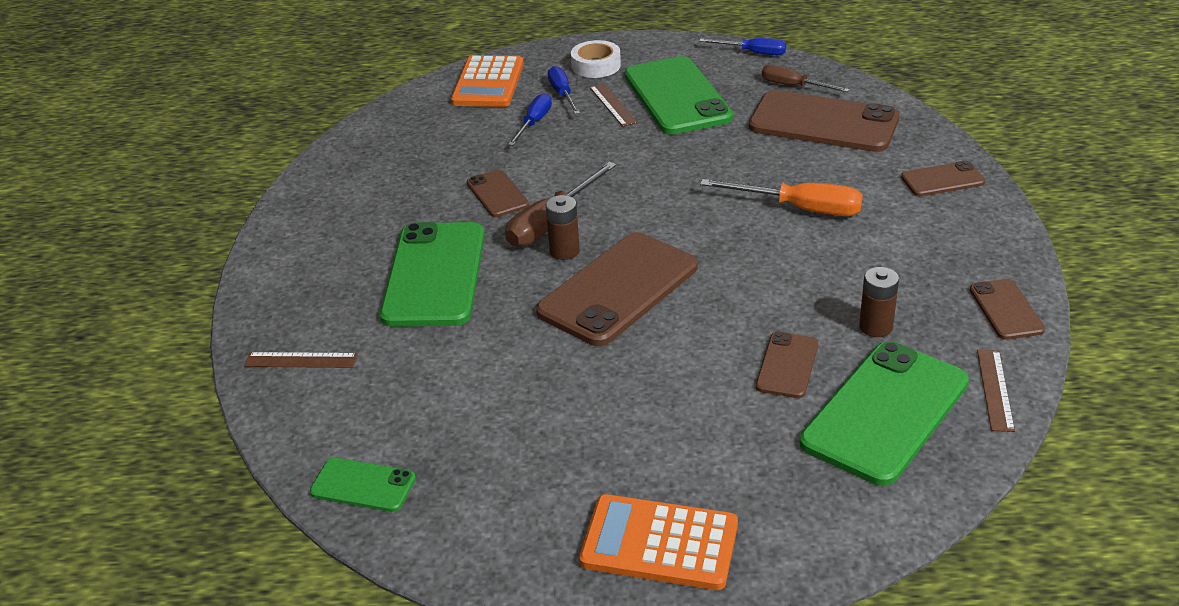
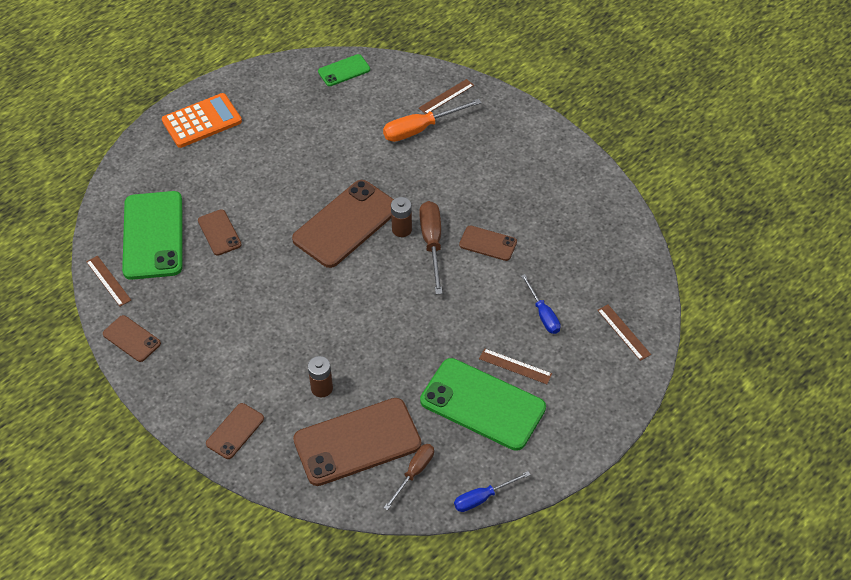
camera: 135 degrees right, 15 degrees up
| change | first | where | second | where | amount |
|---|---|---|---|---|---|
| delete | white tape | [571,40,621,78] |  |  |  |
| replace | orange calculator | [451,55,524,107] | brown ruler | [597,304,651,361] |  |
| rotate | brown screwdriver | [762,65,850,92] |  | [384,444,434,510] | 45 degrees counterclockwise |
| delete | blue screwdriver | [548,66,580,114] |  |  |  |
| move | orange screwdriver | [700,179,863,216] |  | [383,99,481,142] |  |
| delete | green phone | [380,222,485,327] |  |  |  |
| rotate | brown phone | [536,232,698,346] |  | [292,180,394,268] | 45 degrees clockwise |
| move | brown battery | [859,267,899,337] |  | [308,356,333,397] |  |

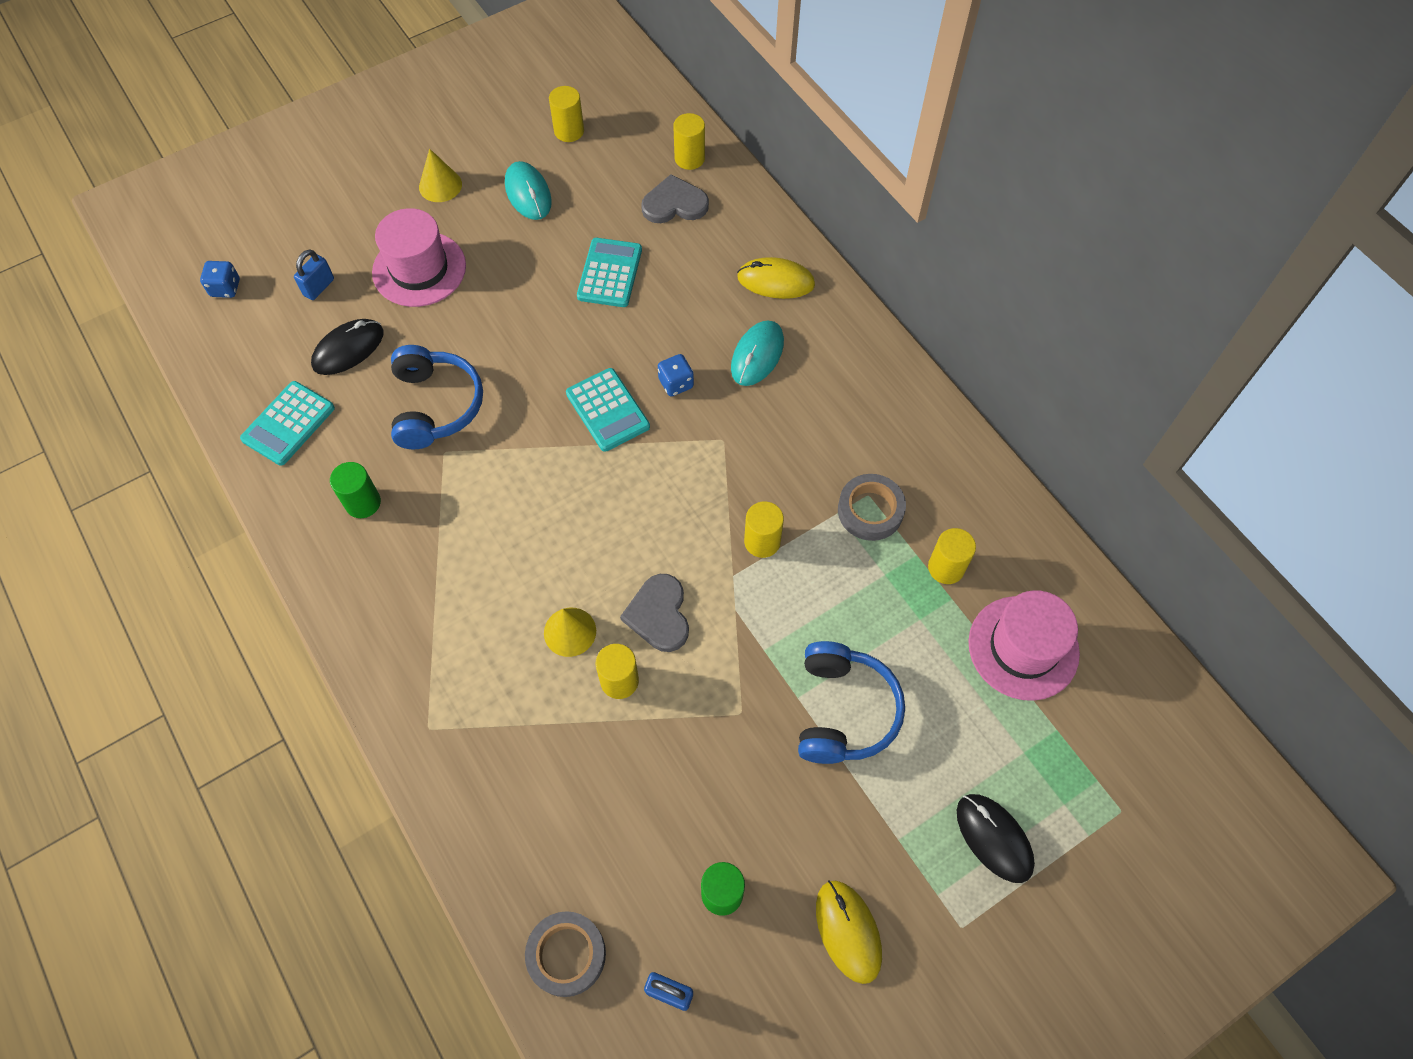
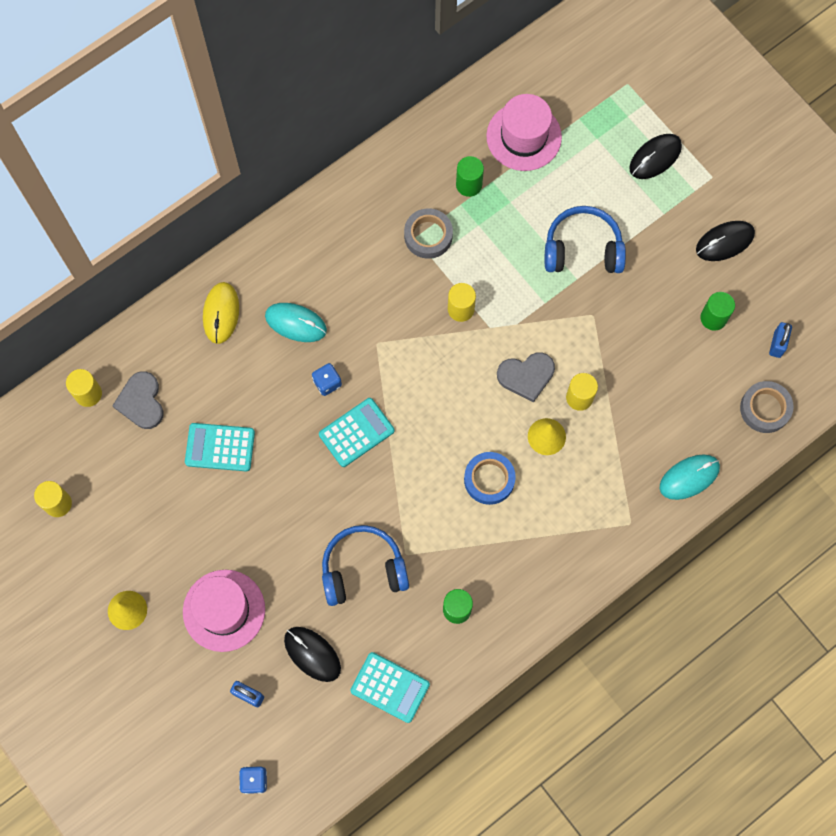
camera: 95 degrees left, 10 degrees up
| change | first | where | second | where | amount |
|---|---|---|---|---|---|
| move | turquoise mouse | [505,161,552,220] |  | [659,454,720,500] |  |
| recolor | yellow cylinder | [928,528,976,584] | green cylinder | [456,156,484,197] |  |
| recolor | yellow mouse | [816,880,882,984] | black mouse | [696,221,755,261] |  |
| insert |  |  | blue tape | [464,452,516,505] |  |

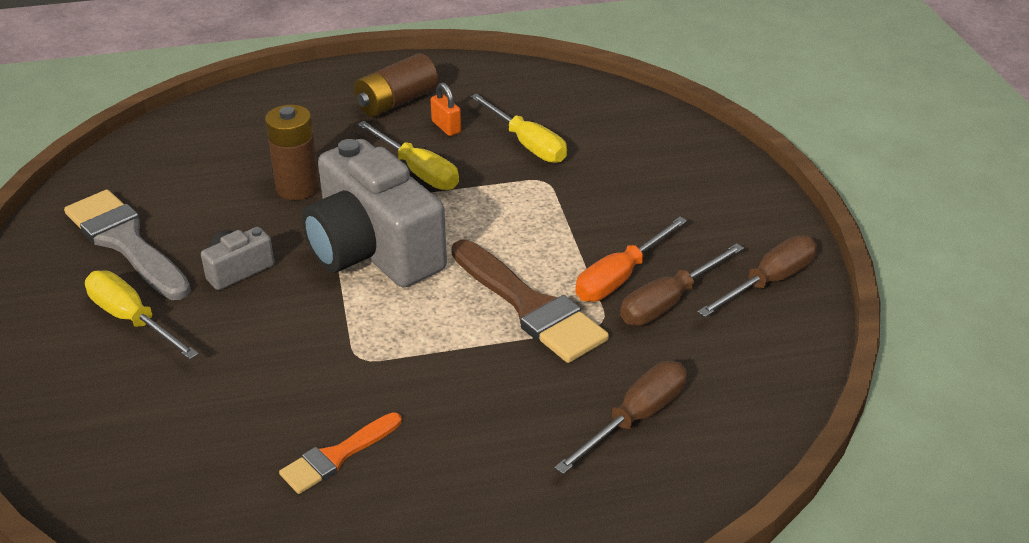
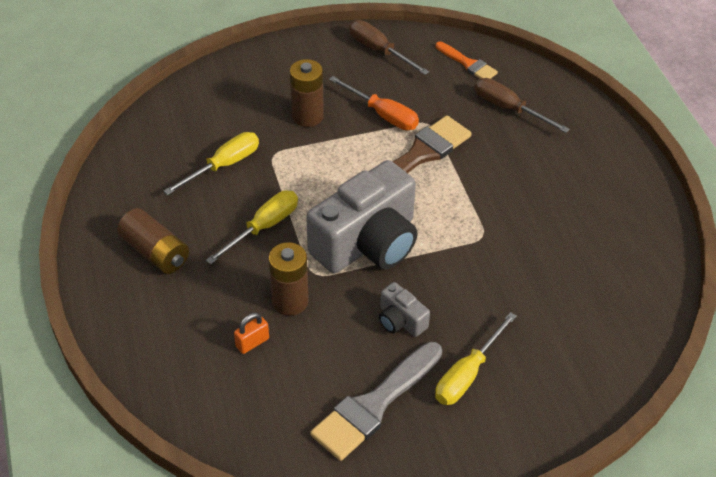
camera: 95 degrees left, 10 degrees up
| change | first | where | second | where | amount |
|---|---|---|---|---|---|
| move | orange padlock | [431,82,461,136] |  | [234,313,269,354] |  |
| delete | brown screwdriver | [620,243,744,326] |  |  |  |
| move | orange brush | [279,412,402,494] |  | [436,41,498,79] |  |
| insert |  |  | brown battery | [290,59,324,127] |  |

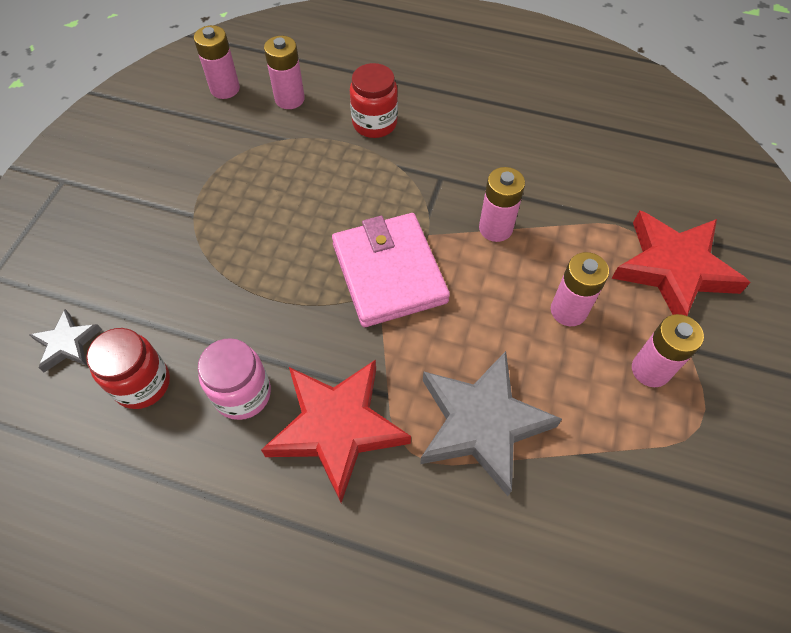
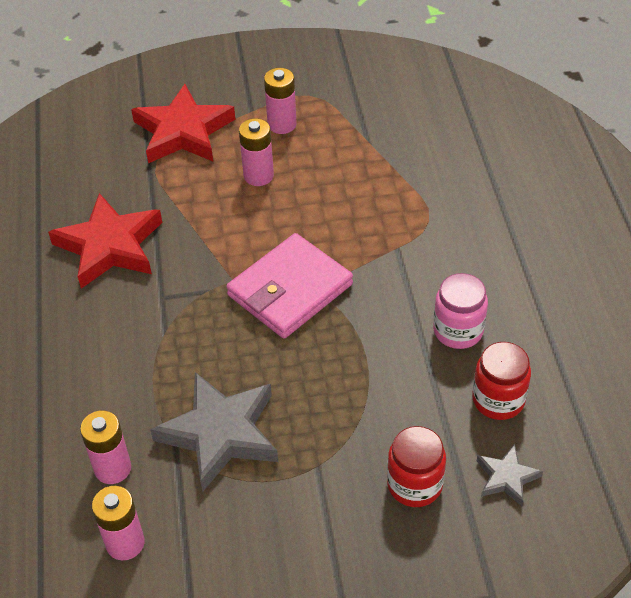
camera: 115 degrees left, 10 degrees down
| change | first | where | second | where | amount |
|---|---|---|---|---|---|
| move | red jar | [350,63,398,138] |  | [387,426,446,507] |  |
| delete | pink battery | [479,167,525,242] |  |  |  |
| move | grey star | [420,351,562,496] |  | [150,372,278,492] |  |
| move | red star | [261,359,411,503] |  | [48,193,162,289] |  |

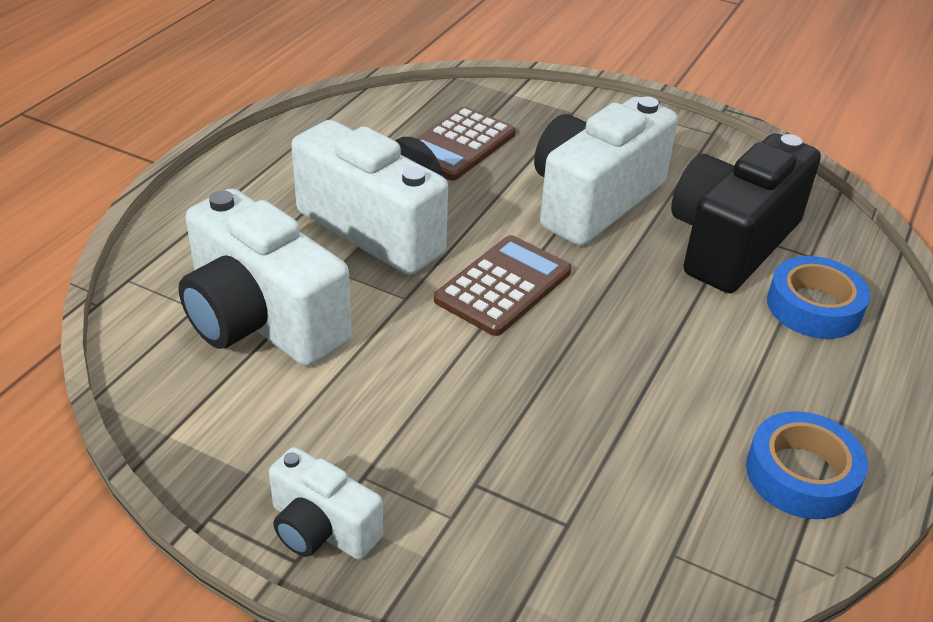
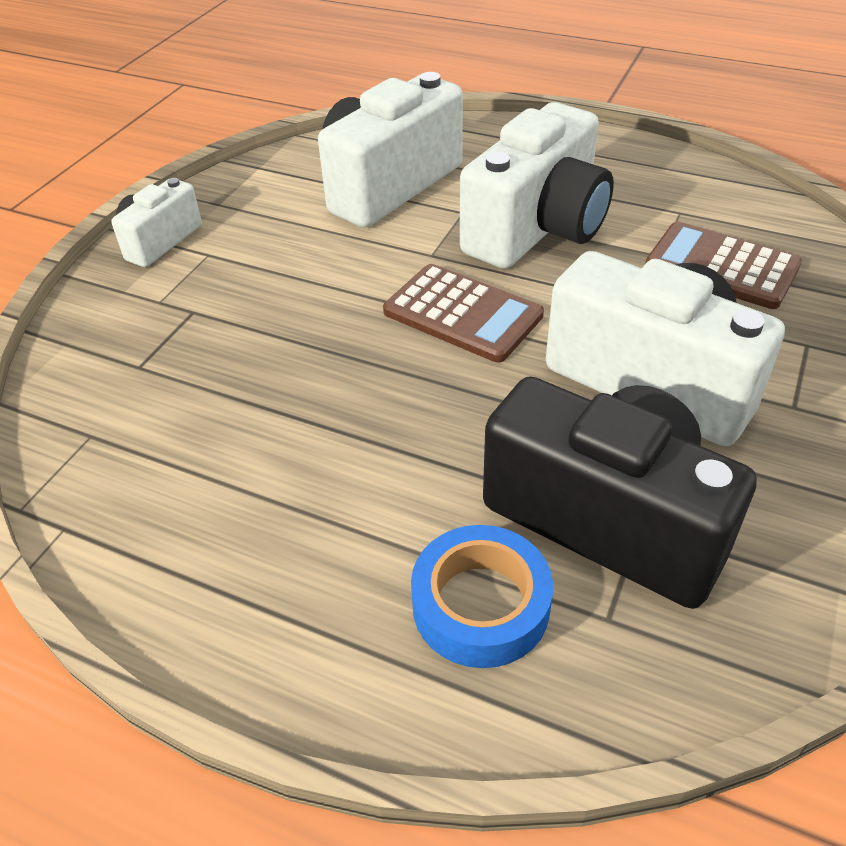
camera: 90 degrees right, 5 degrees up
| change | first | where | second | where | amount |
|---|---|---|---|---|---|
| delete | blue tape | [746,411,868,519] |  |  |  |

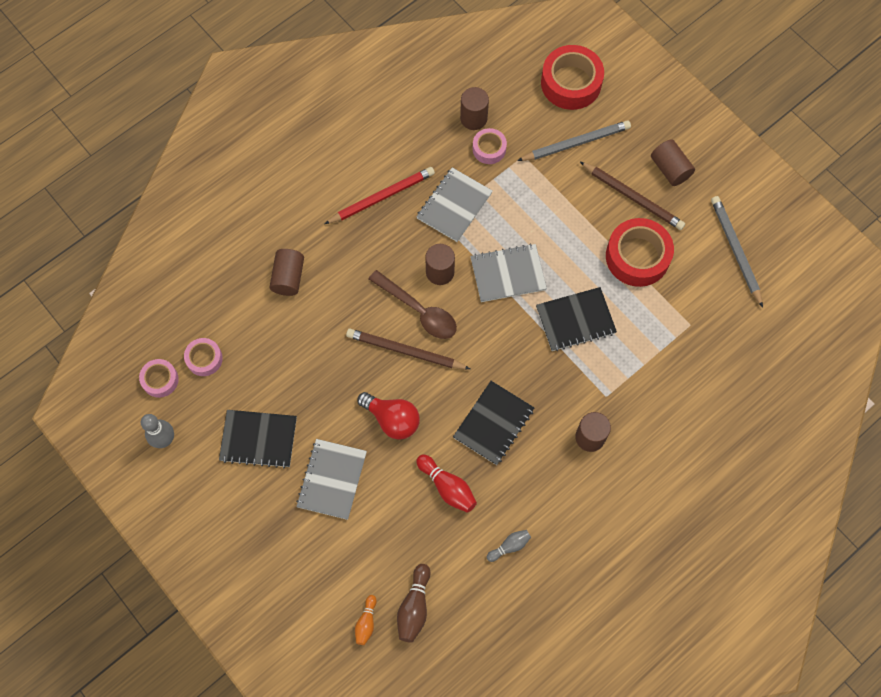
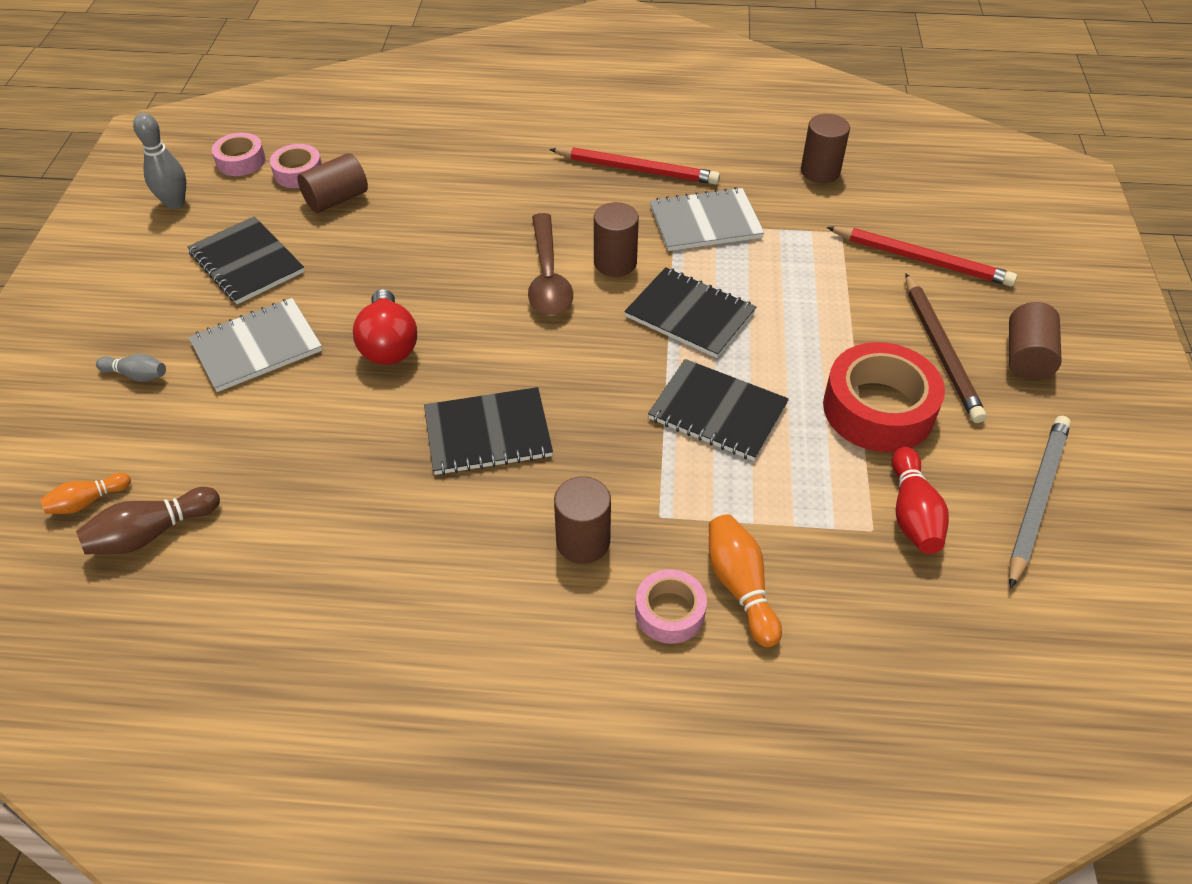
camera: 45 degrees right, 20 degrees down
| change | first | where | second | where | amount |
|---|---|---|---|---|---|
| delete | red tape | [541,45,604,110] |  |  |  |
| recolor | grey pencil | [517,120,631,161] | red pencil | [826,227,1017,286] |  |
| move | pink tape | [473,128,507,164] |  | [635,569,707,644] |  |
| recolor | grey notebook | [470,244,547,302] | black notebook | [624,267,756,358] |  |
| move | brown cylinder | [269,249,304,296] |  | [297,153,368,213] |  |
| delete | brown pencil | [346,329,470,369] |  |  |  |
| move | red bowling pin | [416,454,477,513] |  | [892,447,949,554] |  |
| move | grey bowling pin | [487,530,531,562] |  | [96,354,166,382] |  |
| insert |  |  | orange bowling pin | [709,514,782,647] |  |

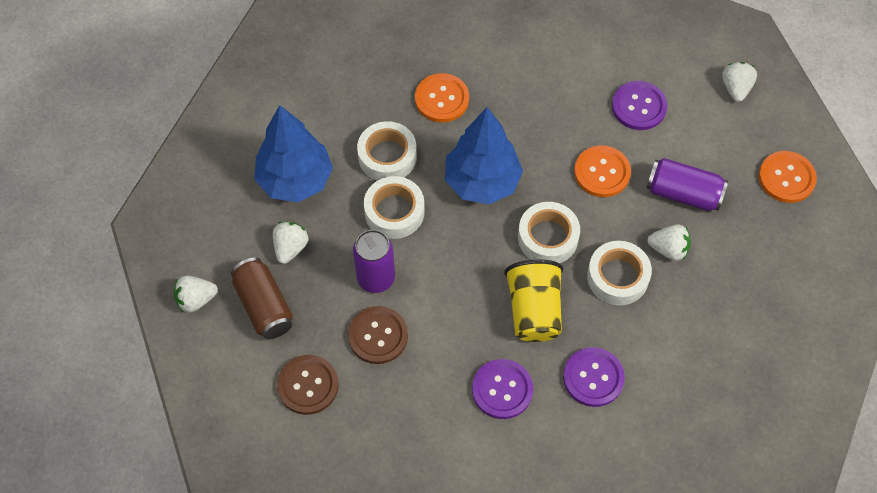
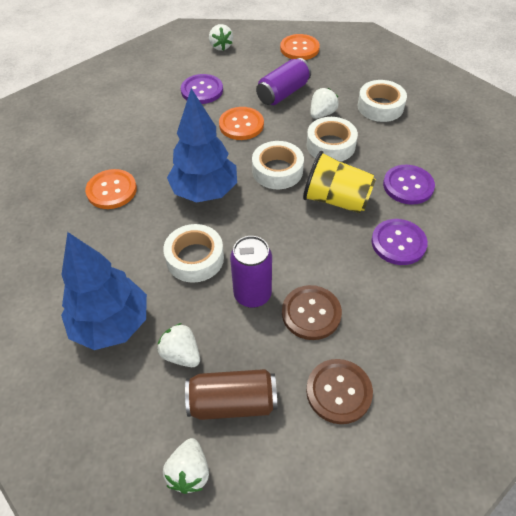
camera: 65 degrees left, 10 degrees down
| change | first | where | second | where | amount |
|---|---|---|---|---|---|
| rotate | white strawberry | [722,62,757,102] |  | [209,24,233,51] | 135 degrees counterclockwise |
| move | white tape | [357,121,417,181] |  | [357,80,407,122] |  |

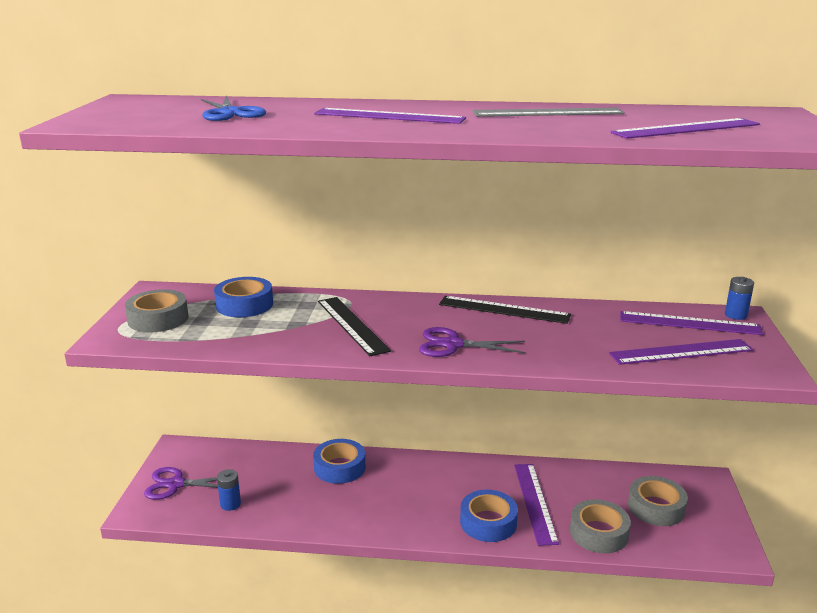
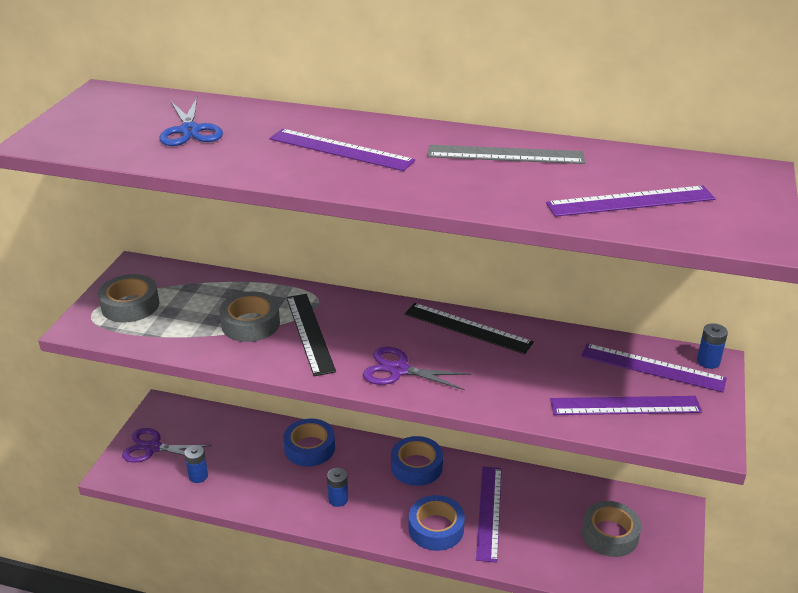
camera: 10 degrees right, 10 degrees up
| change | first | where | second | where | amount |
|---|---|---|---|---|---|
| move | blue tape | [214,277,273,317] |  | [391,436,443,486] |  |
| move | grey tape | [570,499,631,553] |  | [219,291,280,342] |  |
| insert |  |  | blue battery | [327,468,348,507] |  |

